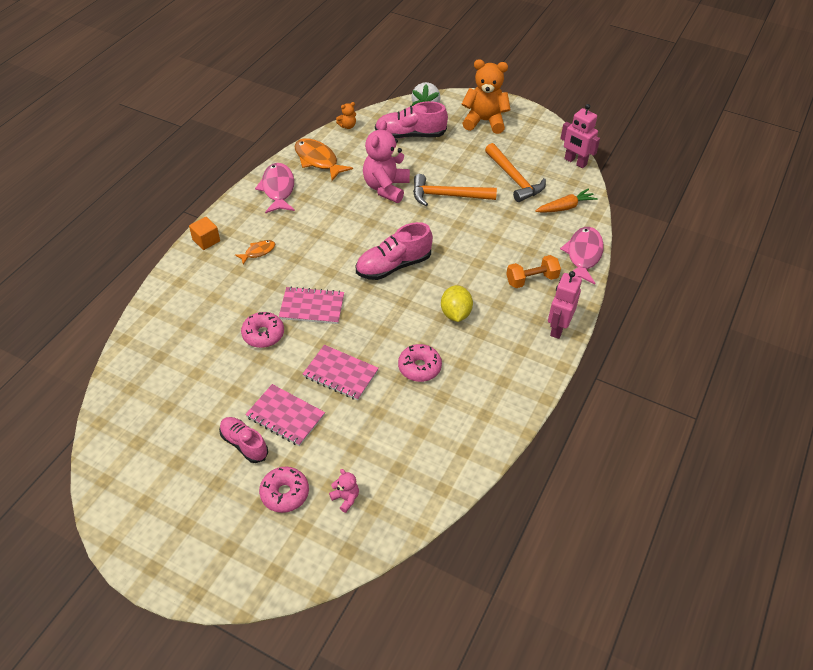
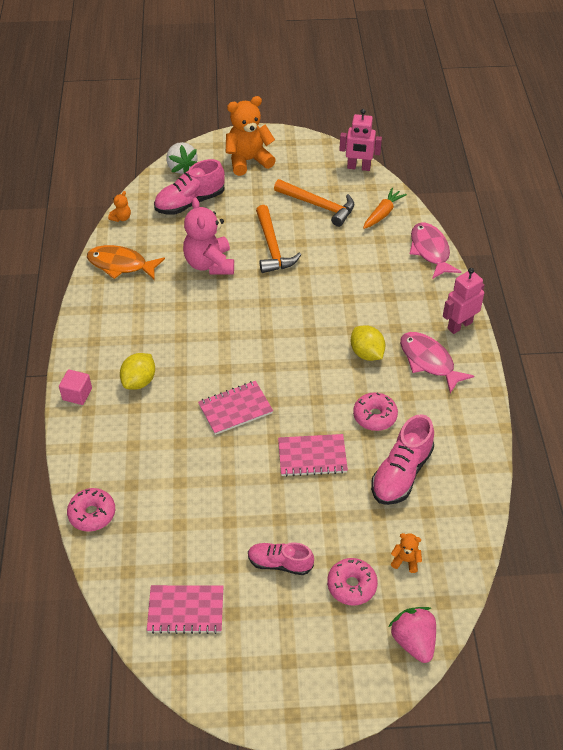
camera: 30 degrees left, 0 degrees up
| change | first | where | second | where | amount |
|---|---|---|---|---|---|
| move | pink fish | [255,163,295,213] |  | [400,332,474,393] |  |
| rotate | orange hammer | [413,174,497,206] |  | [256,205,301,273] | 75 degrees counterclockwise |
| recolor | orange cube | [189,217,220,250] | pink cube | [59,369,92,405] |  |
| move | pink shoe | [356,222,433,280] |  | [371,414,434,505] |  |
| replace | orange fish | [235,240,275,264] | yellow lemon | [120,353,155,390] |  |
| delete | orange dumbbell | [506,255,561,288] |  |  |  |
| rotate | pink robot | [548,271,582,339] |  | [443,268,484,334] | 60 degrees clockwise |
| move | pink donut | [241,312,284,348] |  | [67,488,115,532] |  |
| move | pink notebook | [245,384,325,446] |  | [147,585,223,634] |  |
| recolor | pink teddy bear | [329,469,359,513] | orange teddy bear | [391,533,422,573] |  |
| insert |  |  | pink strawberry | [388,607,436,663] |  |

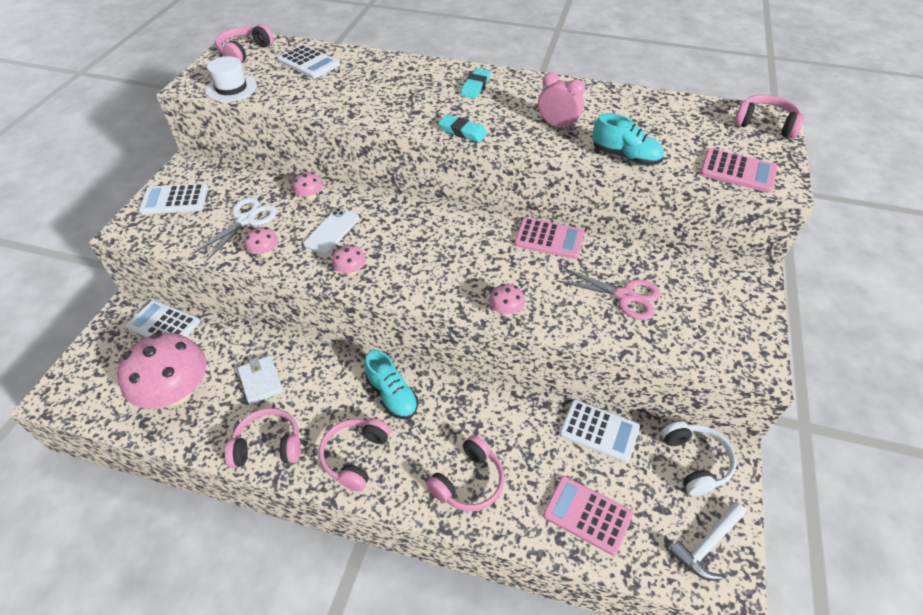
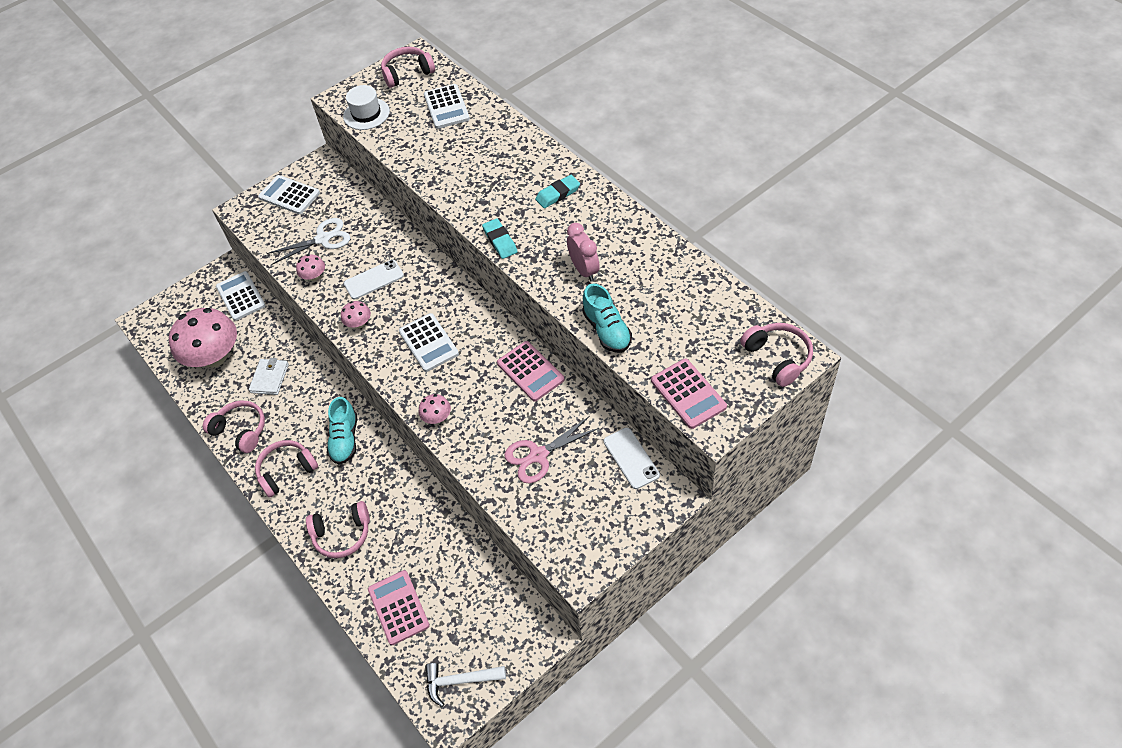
camera: 40 degrees right, 5 degrees up
| change | first | where | second | where | amount |
|---|---|---|---|---|---|
| delete | pink mushroom | [293,172,323,201] |  |  |  |
| rotate | pink scissors | [556,267,661,320] |  | [504,416,599,484] | 90 degrees clockwise |
| move | white calculator | [560,399,640,463] |  | [399,313,459,372] |  |
| delete | white headphones | [661,421,737,496] |  |  |  |
| insert |  |  | white phone | [604,428,660,489] |  |

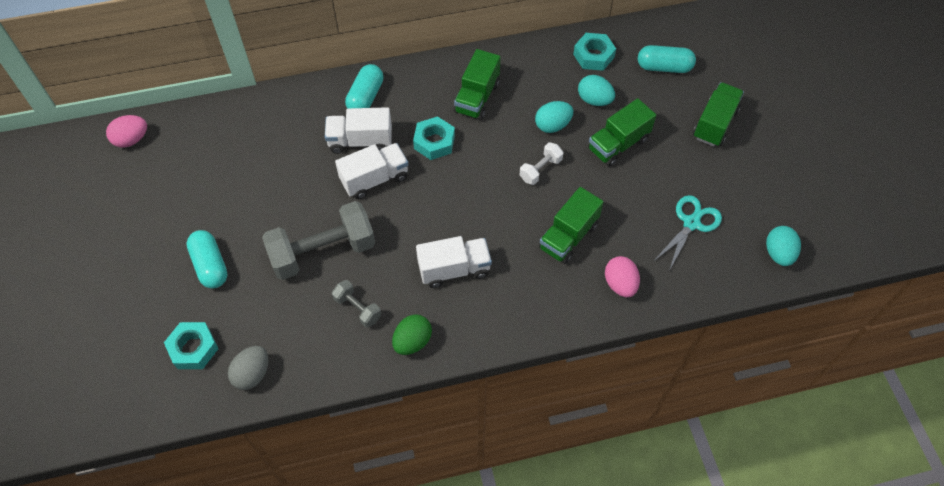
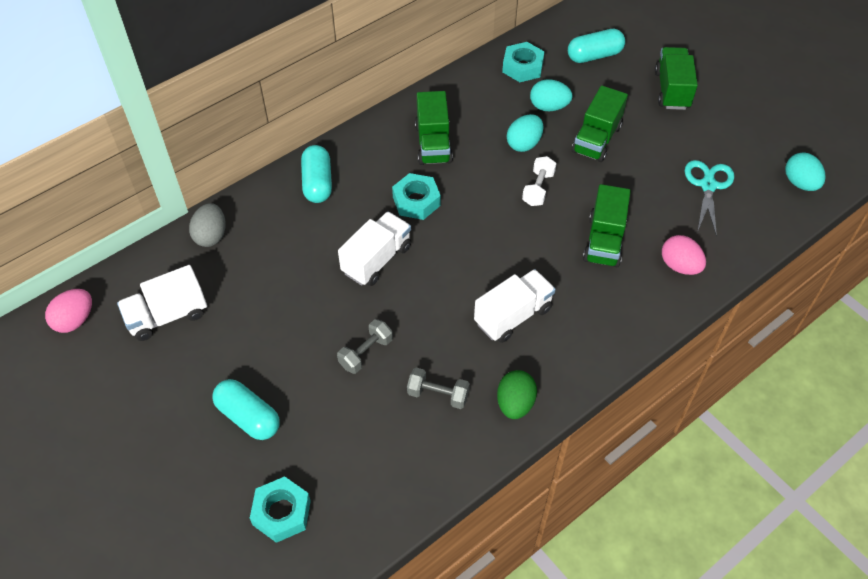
camera: 25 degrees left, 5 degrees down
| change | first | where | second | where | amount |
|---|---|---|---|---|---|
| move | white truck | [325,107,392,154] |  | [117,265,207,341] |  |
| resize | grey dumbbell | [262,201,375,280] |  | [337,319,393,374] | x0.48 |
| move | grey egg | [228,346,268,390] |  | [189,203,226,247] |  |

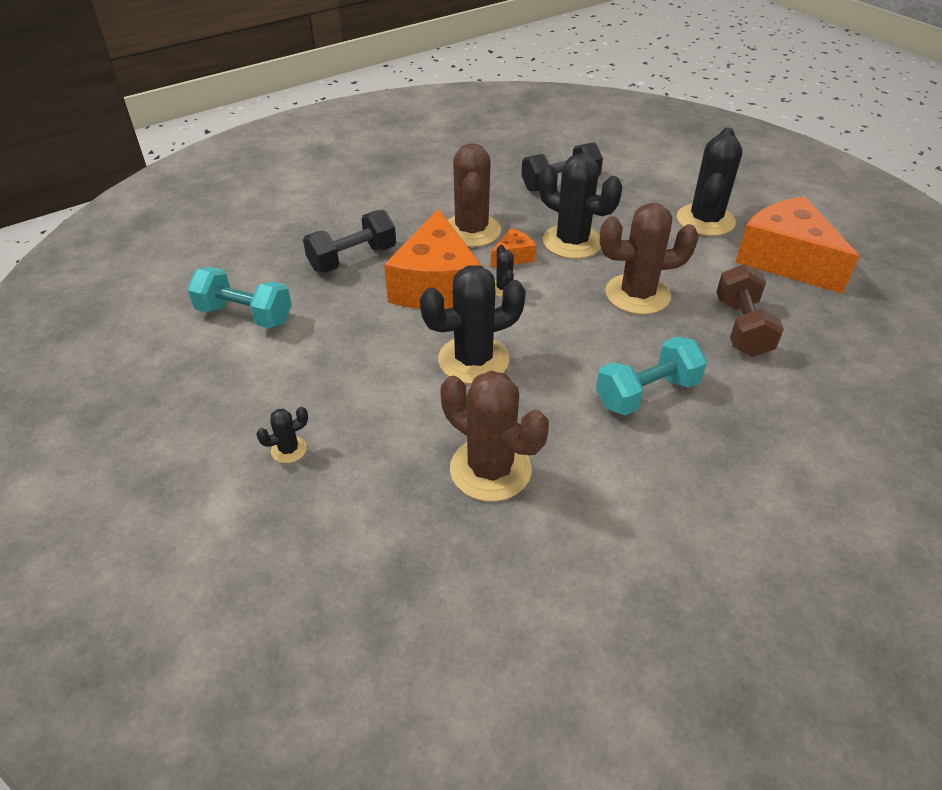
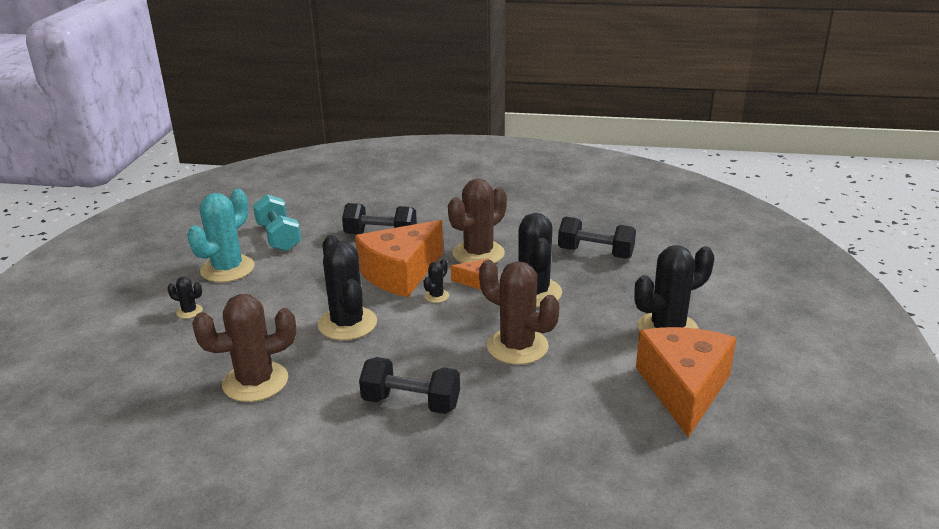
camera: 45 degrees right, 15 degrees down
| change | first | where | second | where | amount |
|---|---|---|---|---|---|
| delete | brown dumbbell | [717,264,784,357] |  |  |  |
| rotate | black cactus | [420,266,526,384] |  | [318,235,377,340] | 45 degrees clockwise |
| recolor | turquoise dumbbell | [596,337,707,416] | black dumbbell | [359,357,460,414] |  |
| rotate | brown cactus | [440,371,549,502] |  | [192,294,296,402] | 75 degrees clockwise |
| insert |  |  | turquoise cactus | [187,189,255,282] |  |

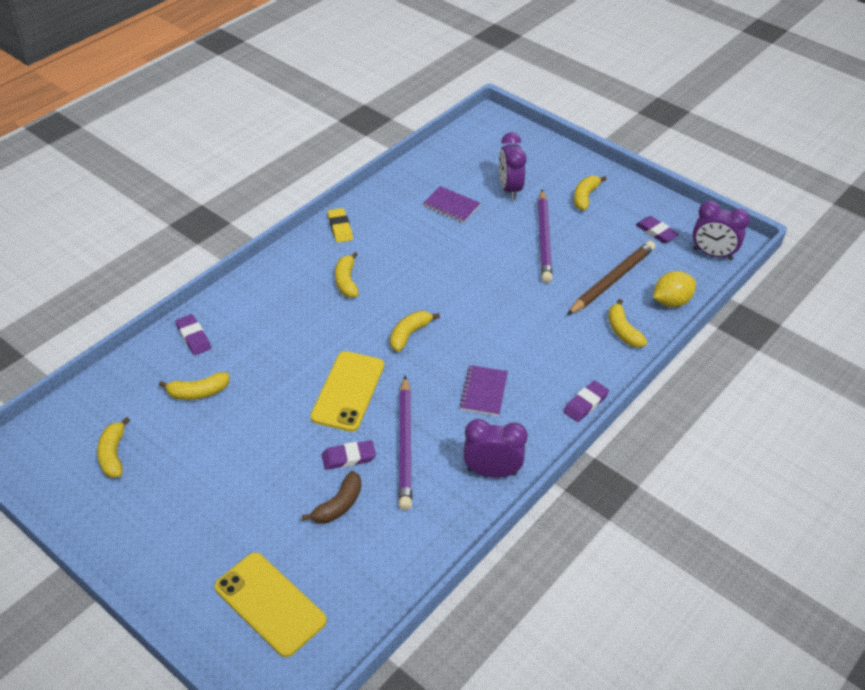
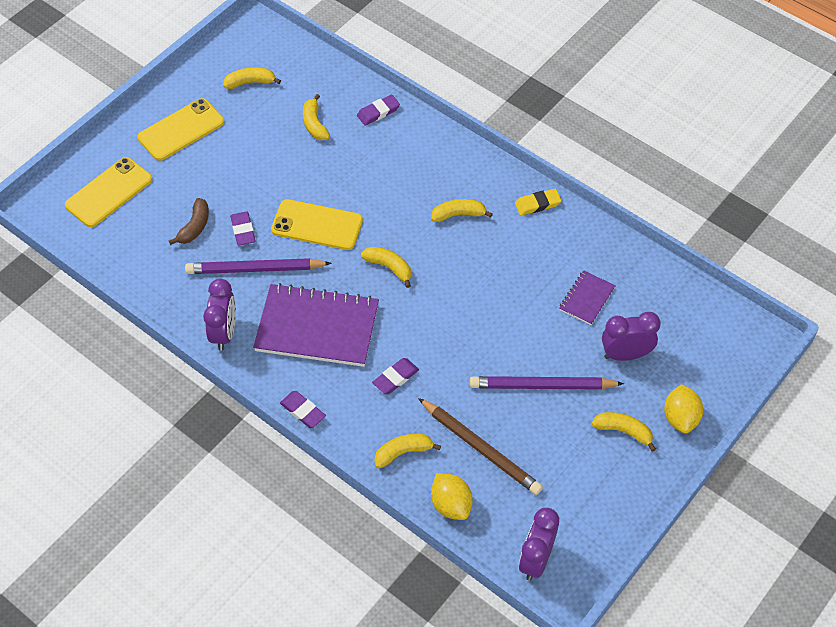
camera: 90 degrees right, 10 degrees up
| change | first | where | second | where | amount |
|---|---|---|---|---|---|
| move | purple eraser | [636,216,679,243] |  | [372,358,419,394] |  |
| resize | purple notebook | [459,365,508,416] |  | [253,283,379,367] | x2.08 |
| rotate | brown banana | [302,471,361,524] |  | [169,198,209,245] | 105 degrees counterclockwise |
| insert |  |  | yellow phone | [137,98,224,161] |  |
| insert |  |  | yellow lemon | [664,384,703,434] |  |

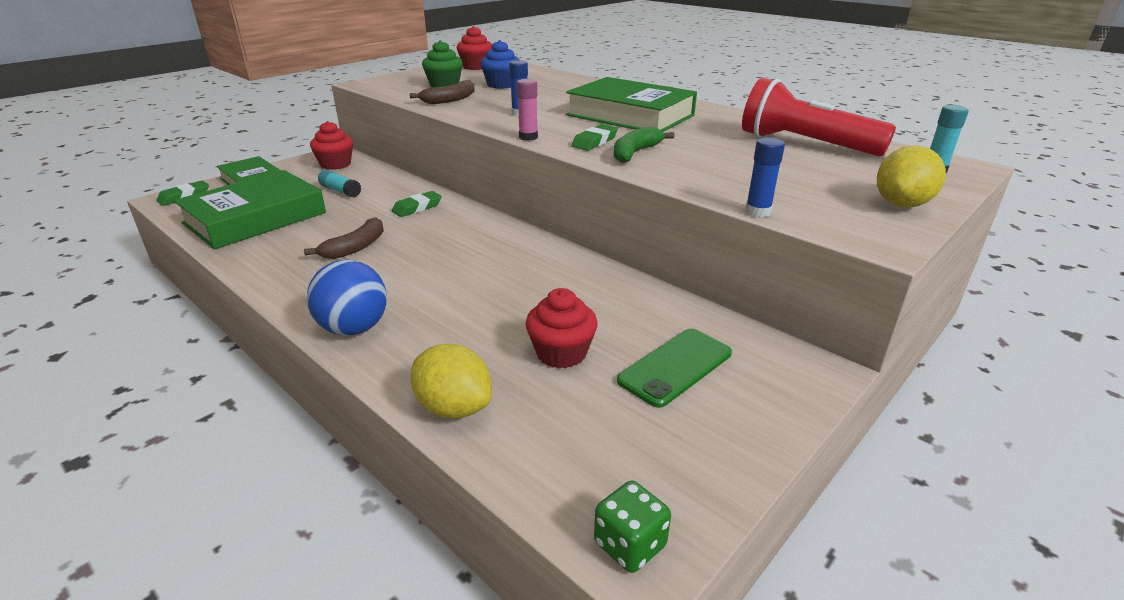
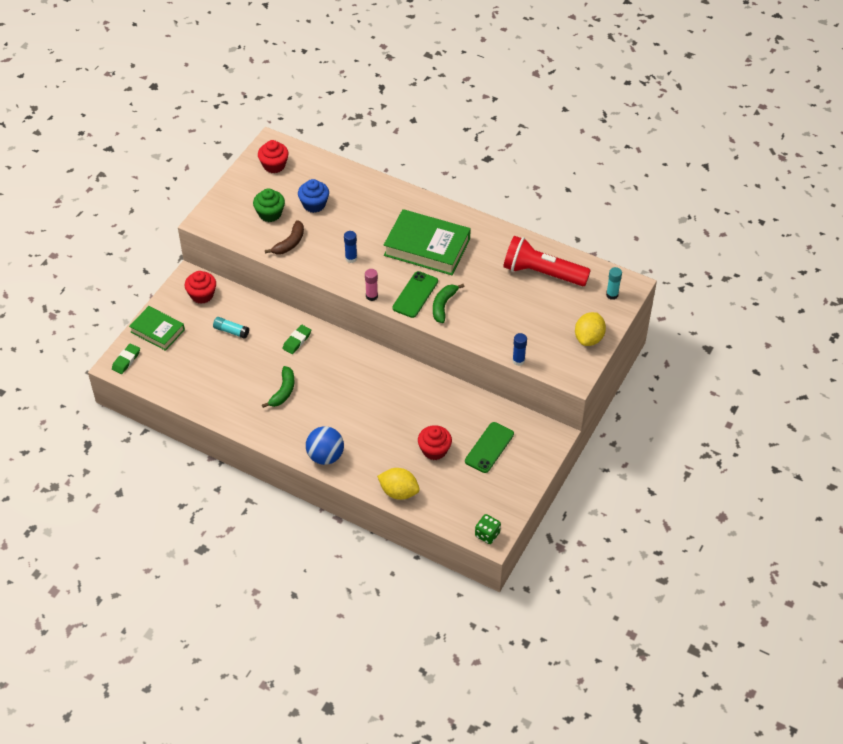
camera: 15 degrees left, 20 degrees up
| change | first | where | second | where | amount |
|---|---|---|---|---|---|
| replace | green eraser | [572,124,618,151] | green phone | [392,271,438,318] |  |
| delete | green book | [174,170,326,249] |  |  |  |
| recolor | brown banana | [304,217,384,259] | green banana | [262,366,294,408] |  |

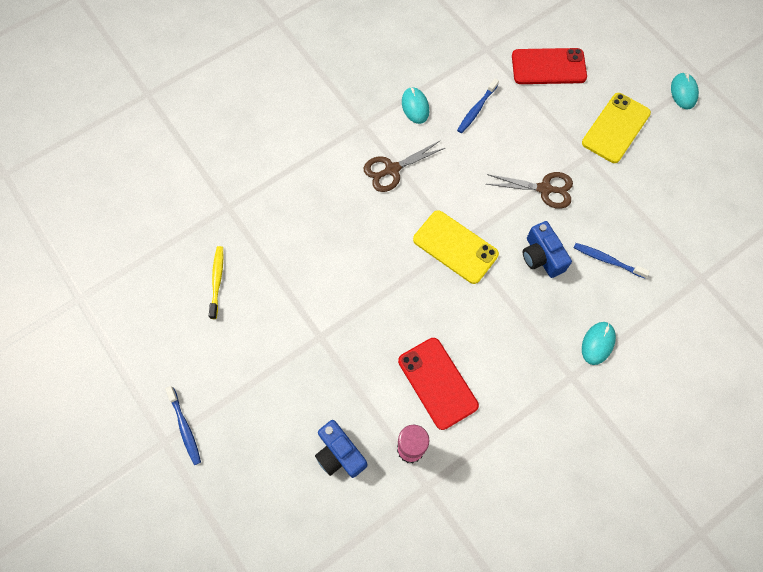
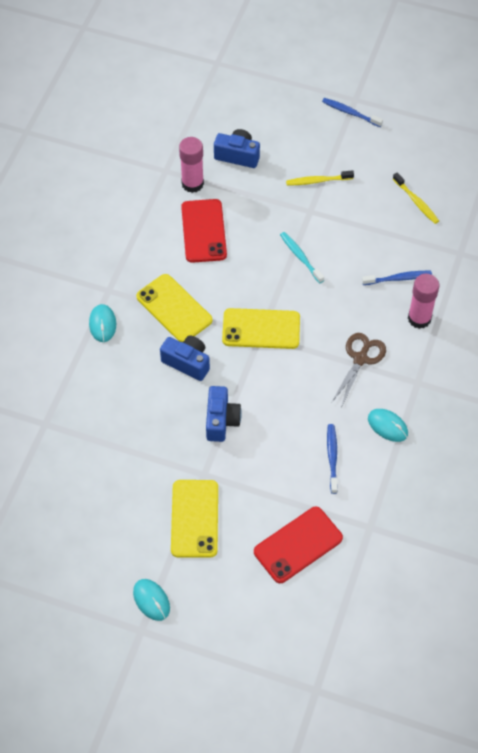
camera: 145 degrees right, 10 degrees down
| change | first | where | second | where | amount |
|---|---|---|---|---|---|
| replace | brown scissors | [486,172,573,209] | blue camera | [206,386,242,442] |  |
| move | blue toothbrush | [574,243,650,278] |  | [362,271,432,285] |  |
| rotate | red phone | [398,338,479,430] |  | [181,199,227,263] | 60 degrees clockwise |
| insert |  |  | yellow toothbrush | [286,170,354,186] |  |
| insert |  |  | turquoise toothbrush | [280,232,324,283] |  |
| insert |  |  | yellow phone | [136,274,212,342] |  |
| insert |  |  | pink glue stick | [408,274,439,329] |  |

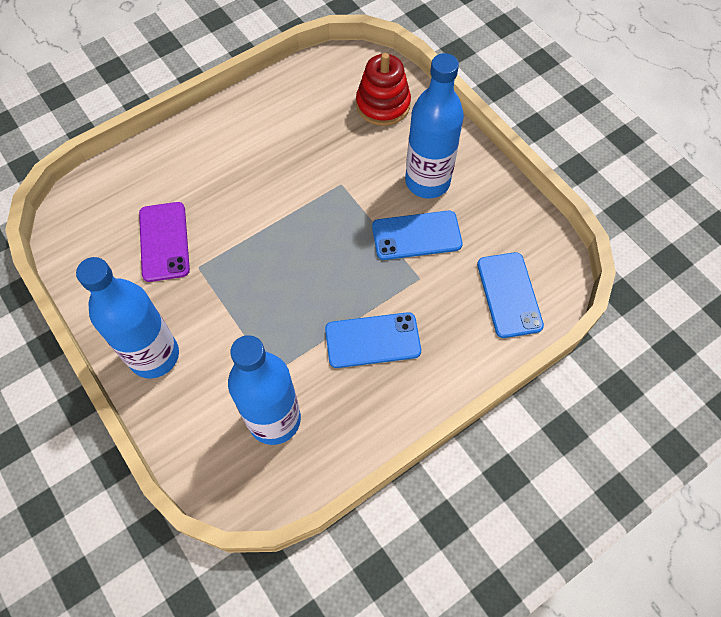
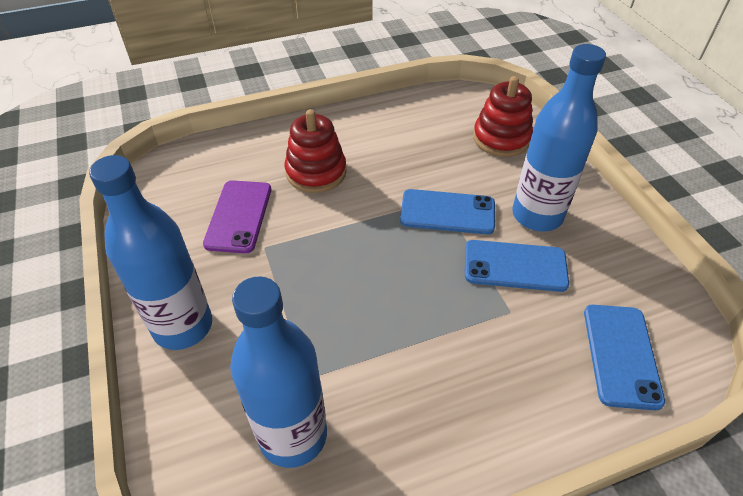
camera: 15 degrees right, 15 degrees down
| change | first | where | second | where | amount |
|---|---|---|---|---|---|
| move | blue phone | [325,312,421,368] |  | [400,189,495,234] |  |
| insert |  |  | red stacking toy | [285,109,347,193] |  |

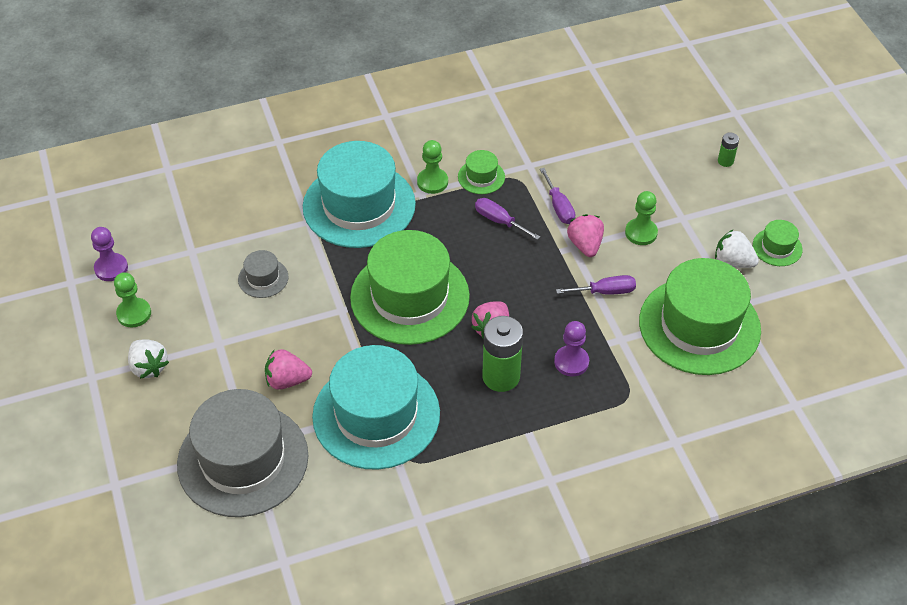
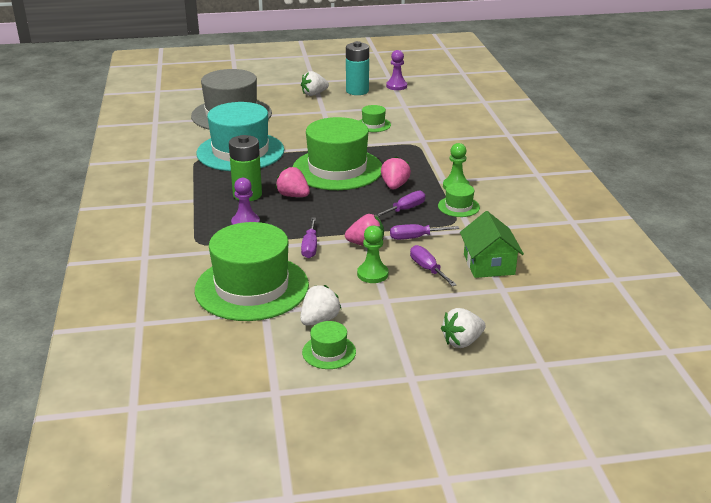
camera: 100 degrees right, 20 degrees down
| change | first | where | second | where | amount |
|---|---|---|---|---|---|
| replace | green battery | [718,132,739,167] | white strawberry | [441,308,486,348] |  |
| delete | turquoise hat | [303,141,416,248] |  |  |  |
| recolor | grey hat | [238,250,289,298] | green hat | [359,105,391,132] |  |
| replace | green pawn | [114,272,151,327] | turquoise battery | [346,41,369,95] |  |
| move | pink strawberry | [265,349,312,390] |  | [381,156,411,190] |  |
| insert |  |  | green house | [460,211,524,278] |  |
| insert |  |  | purple screwdriver | [410,245,457,286] |  |

